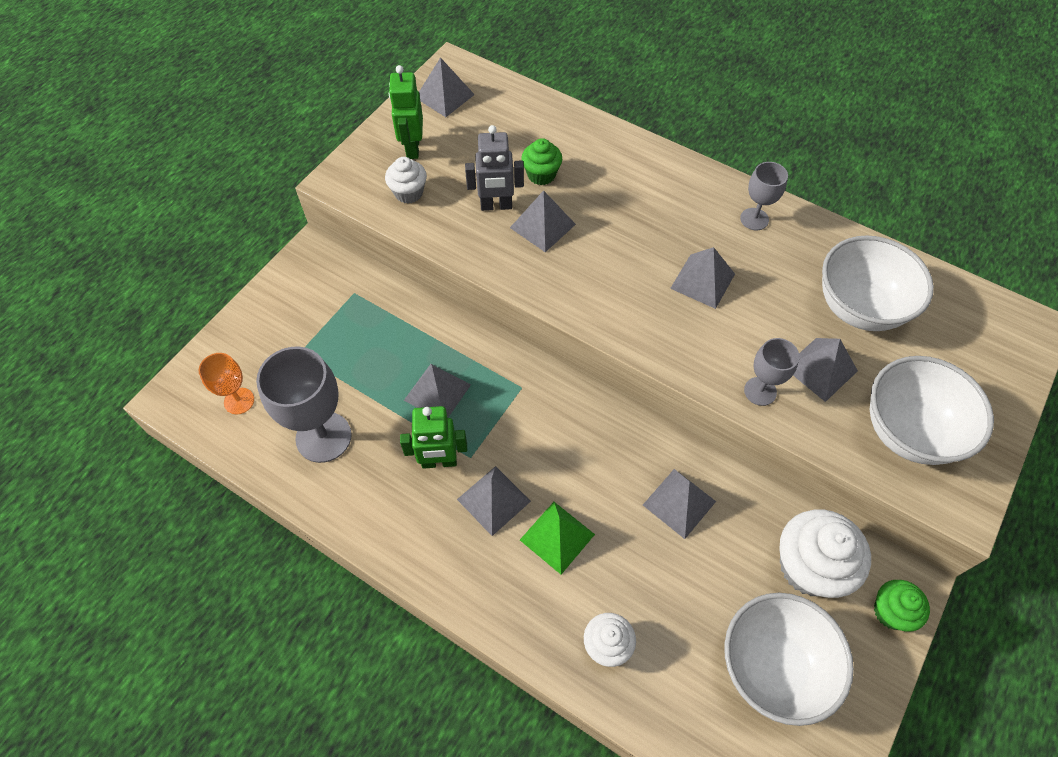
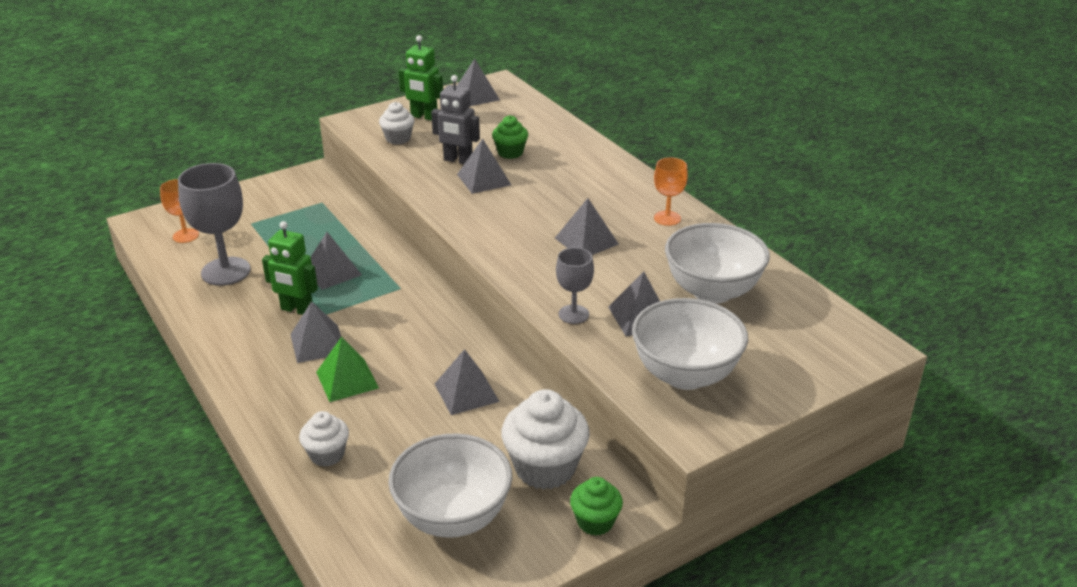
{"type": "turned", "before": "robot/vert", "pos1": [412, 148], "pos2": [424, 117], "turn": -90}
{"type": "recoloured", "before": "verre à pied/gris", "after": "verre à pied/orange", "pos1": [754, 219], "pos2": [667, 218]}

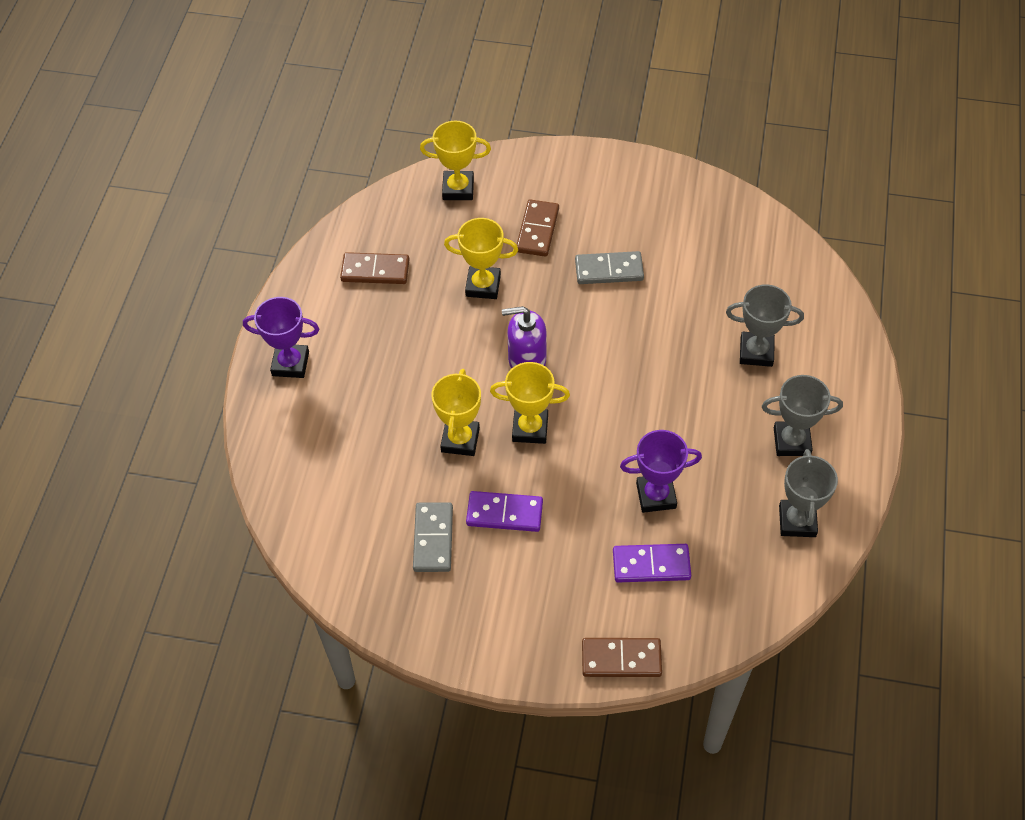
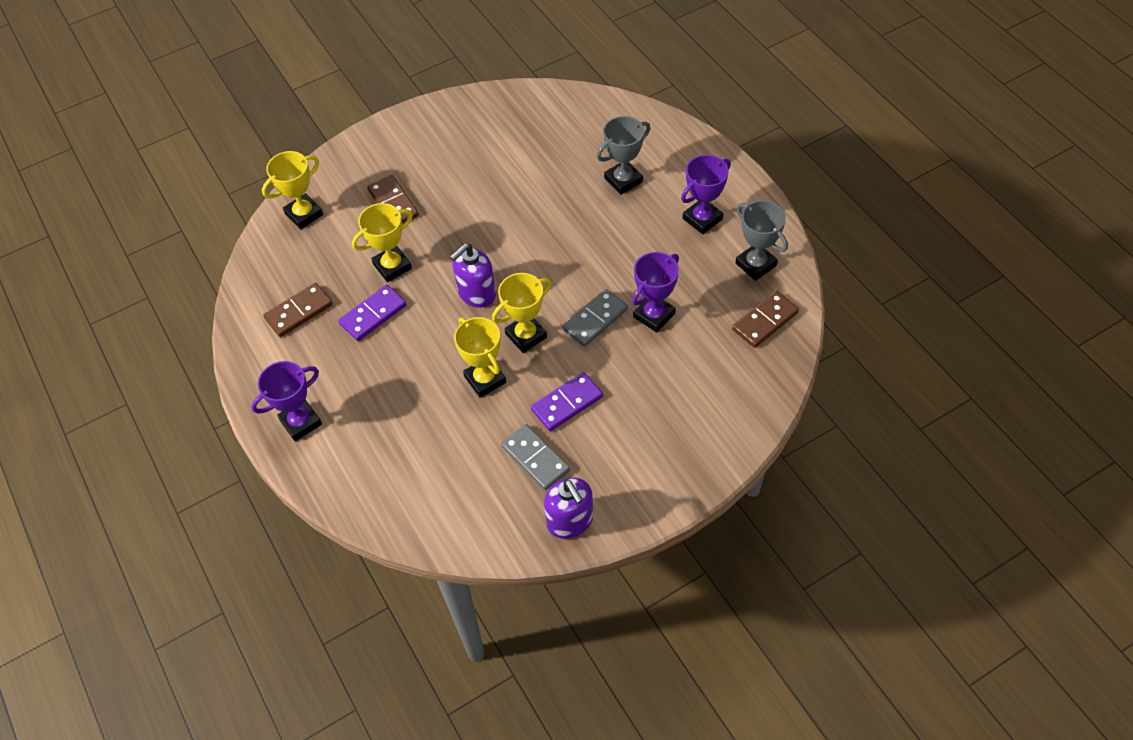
{"type": "moved", "before": "domino/gris", "pos1": [609, 270], "pos2": [595, 320]}
{"type": "recoloured", "before": "trophée/gris", "after": "trophée/violet", "pos1": [792, 441], "pos2": [702, 219]}
{"type": "moved", "before": "domino/violet", "pos1": [651, 565], "pos2": [373, 315]}
{"type": "moved", "before": "domino/marron", "pos1": [621, 659], "pos2": [765, 321]}
{"type": "added", "after": "distributeur de savon/violet", "pos2": [570, 521]}

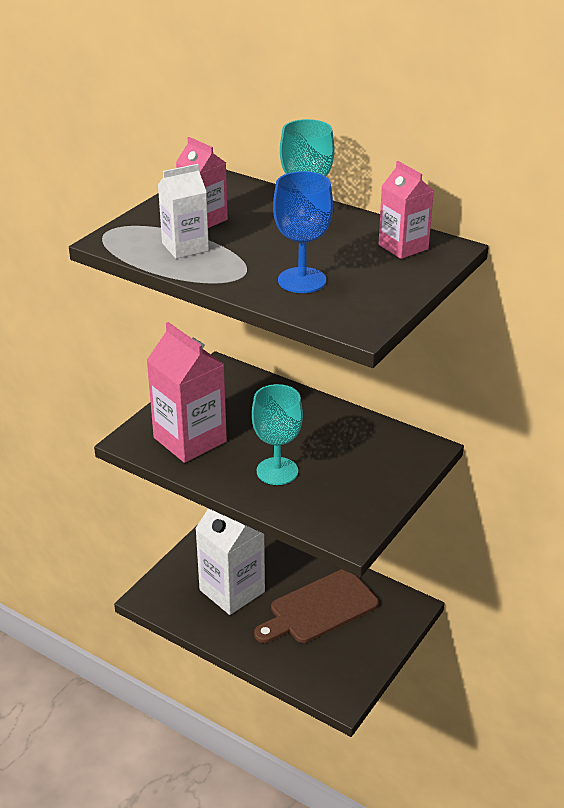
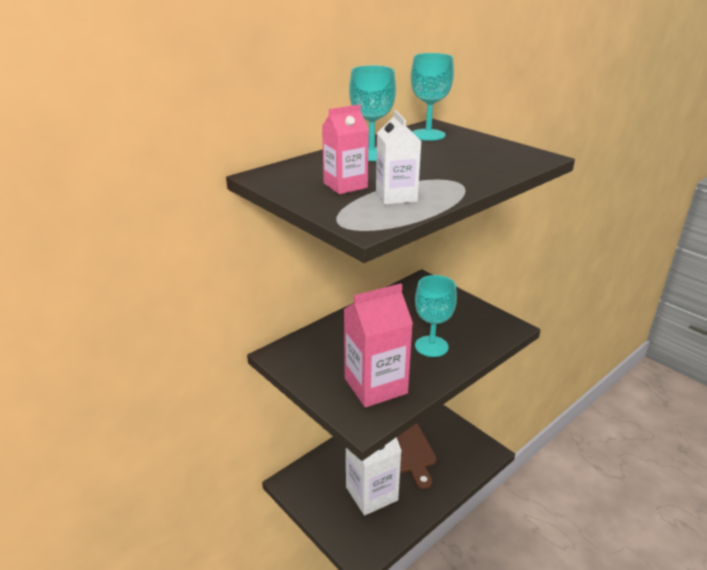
{"type": "replaced", "before": "brique de lait/rose", "after": "verre à pied/turquoise", "pos1": [403, 247], "pos2": [428, 135]}
{"type": "removed", "before": "verre à pied/bleu", "pos1": [302, 280]}

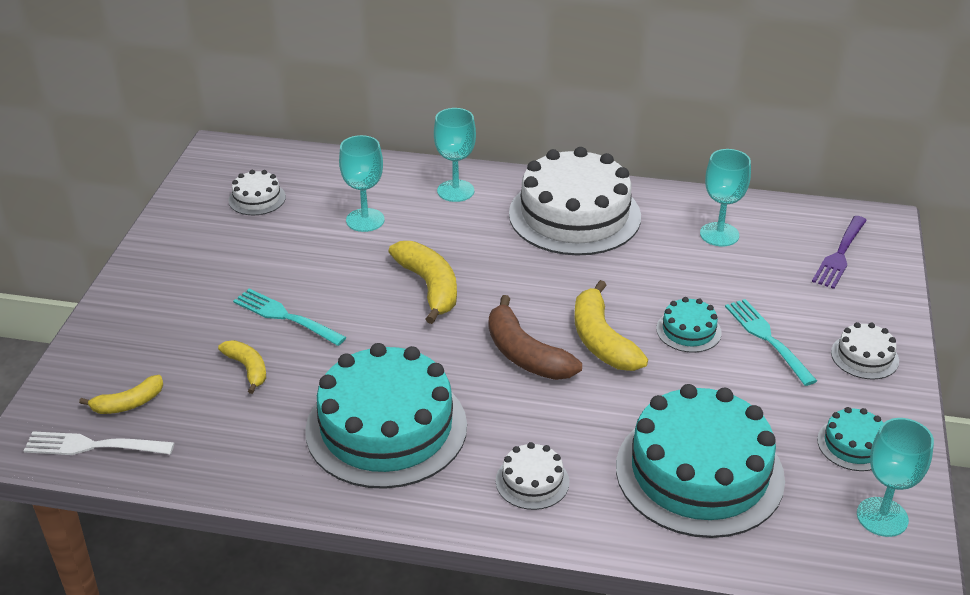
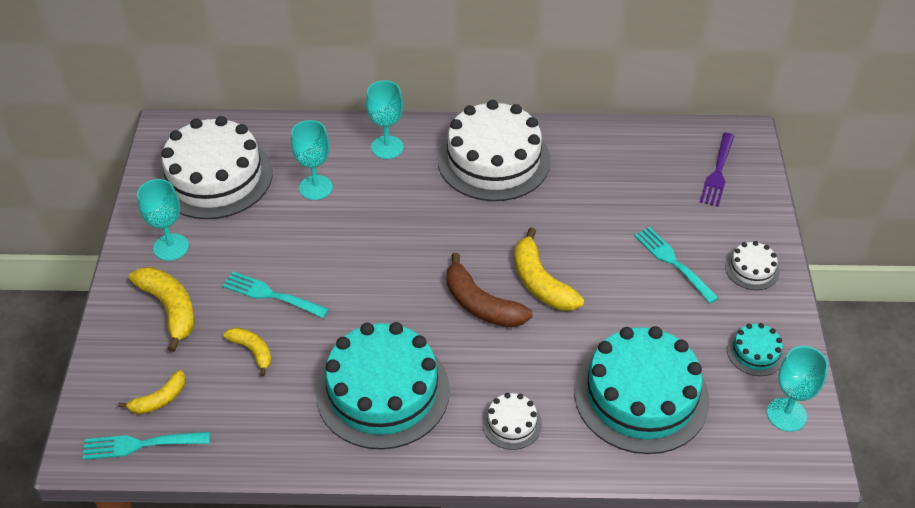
{"type": "moved", "before": "verre à pied/turquoise", "pos1": [719, 234], "pos2": [171, 247]}
{"type": "resized", "before": "gâteau/blanc", "pos1": [257, 198], "pos2": [215, 177], "scale": 2.29}
{"type": "moved", "before": "banane/jaune", "pos1": [429, 287], "pos2": [170, 309]}
{"type": "removed", "before": "gâteau/turquoise", "pos1": [688, 331]}
{"type": "recoloured", "before": "fourchette/blanc", "after": "fourchette/turquoise", "pos1": [93, 446], "pos2": [141, 444]}

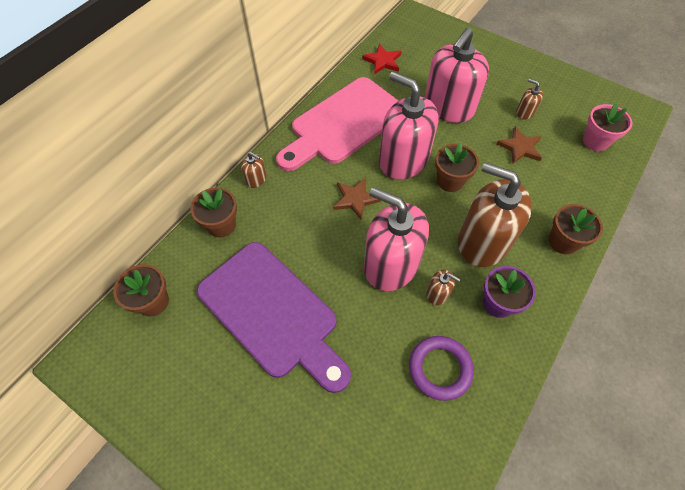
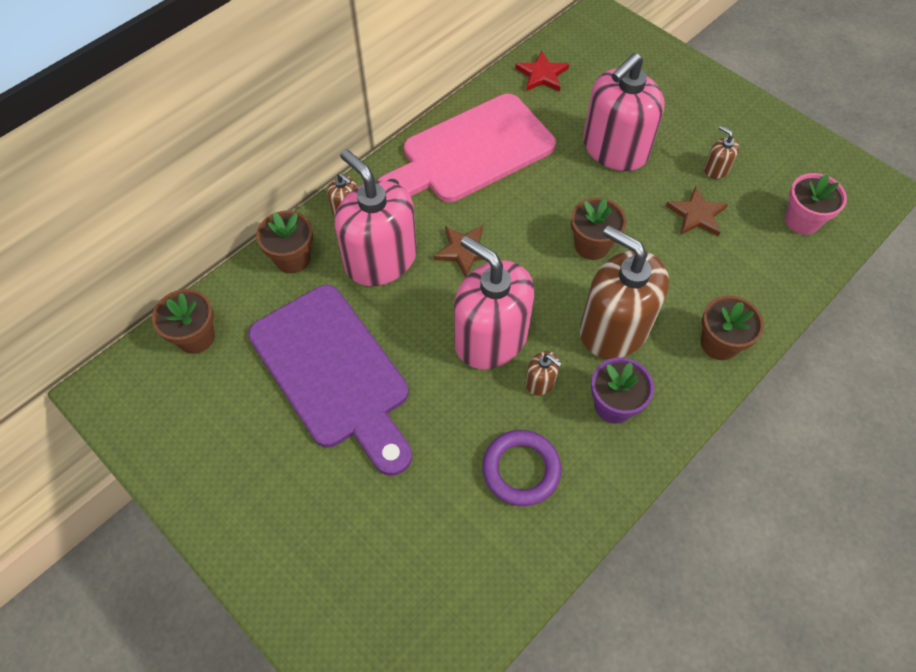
{"type": "moved", "before": "distributeur de savon/rose", "pos1": [403, 160], "pos2": [380, 259]}

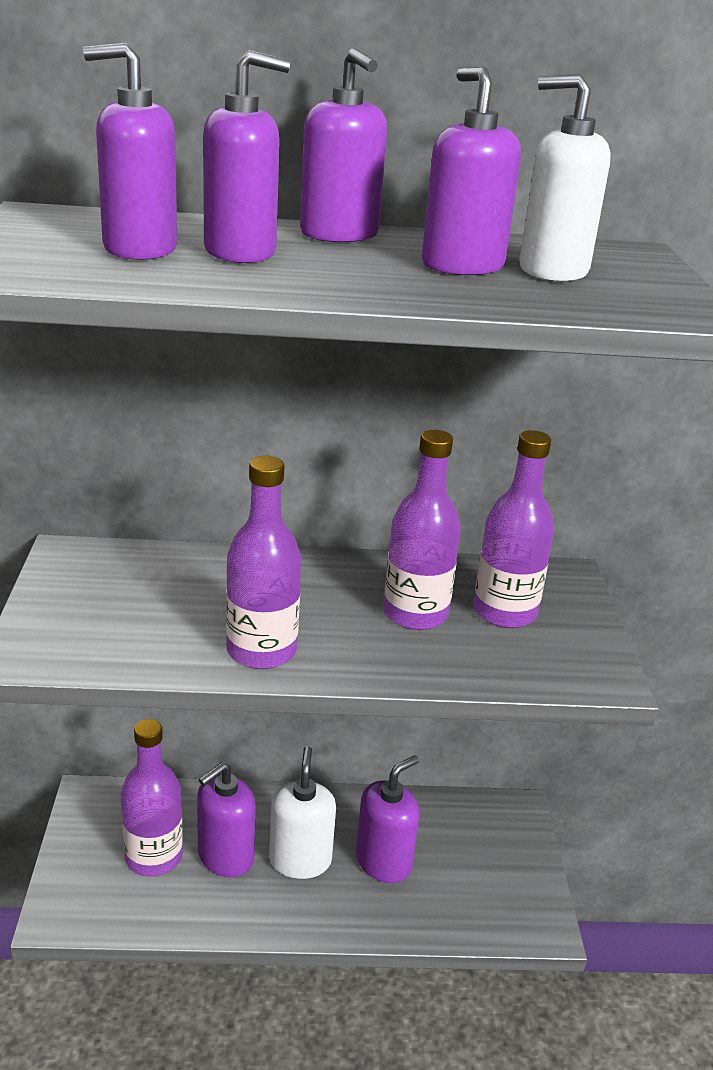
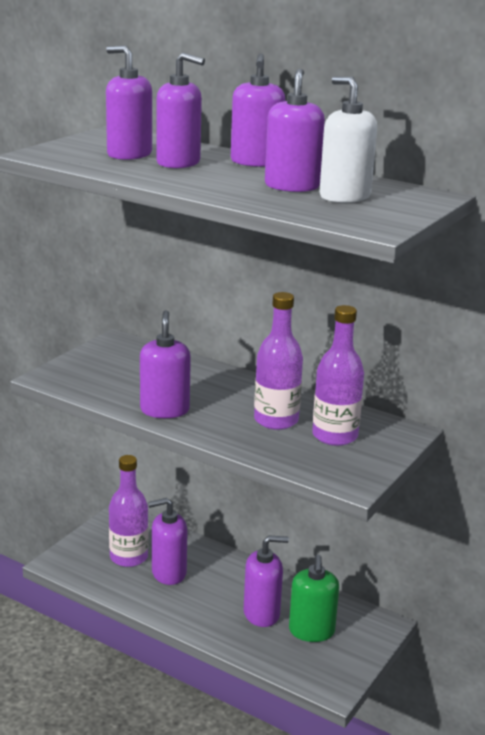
{"type": "replaced", "before": "bouteille/violet", "after": "distributeur de savon/violet", "pos1": [261, 651], "pos2": [164, 410]}
{"type": "removed", "before": "distributeur de savon/blanc", "pos1": [300, 860]}
{"type": "added", "after": "distributeur de savon/vert", "pos2": [311, 631]}

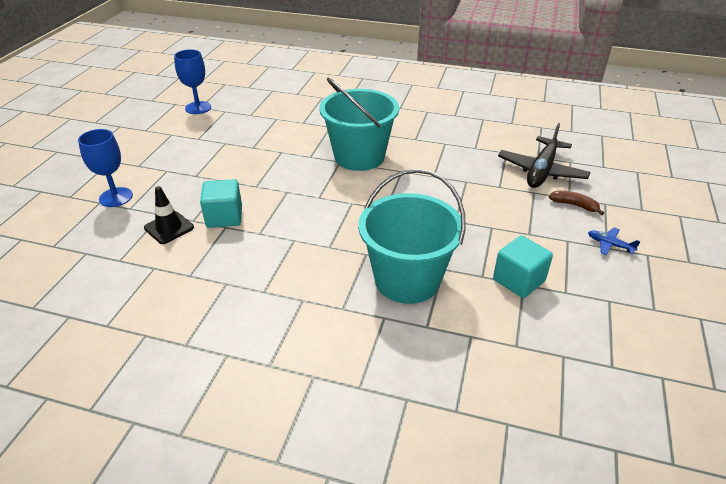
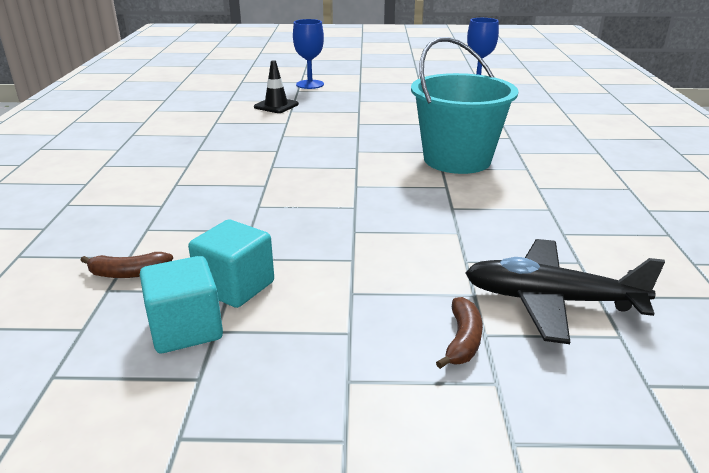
{"type": "removed", "before": "seau/turquoise", "pos1": [407, 280]}
{"type": "moved", "before": "cube/turquoise", "pos1": [224, 217], "pos2": [186, 329]}
{"type": "removed", "before": "avion/bleu", "pos1": [609, 245]}
{"type": "added", "after": "banane/marron", "pos2": [128, 273]}

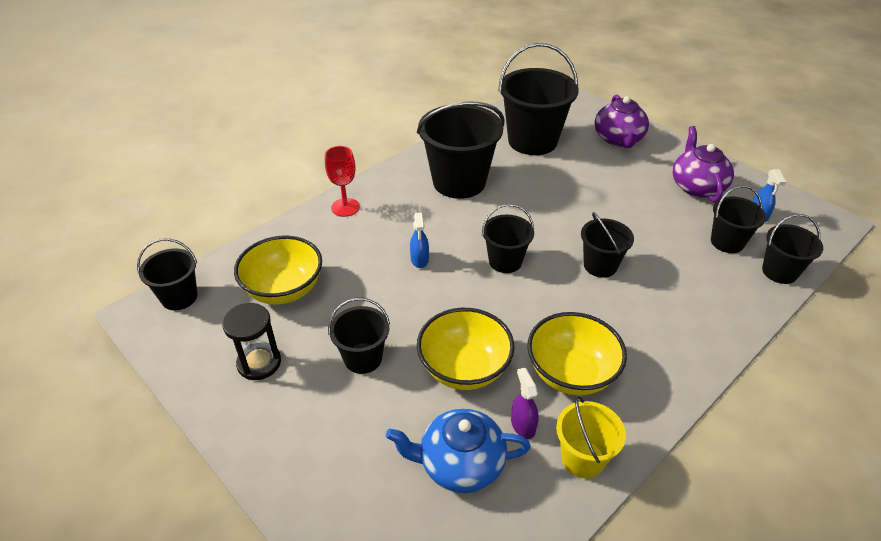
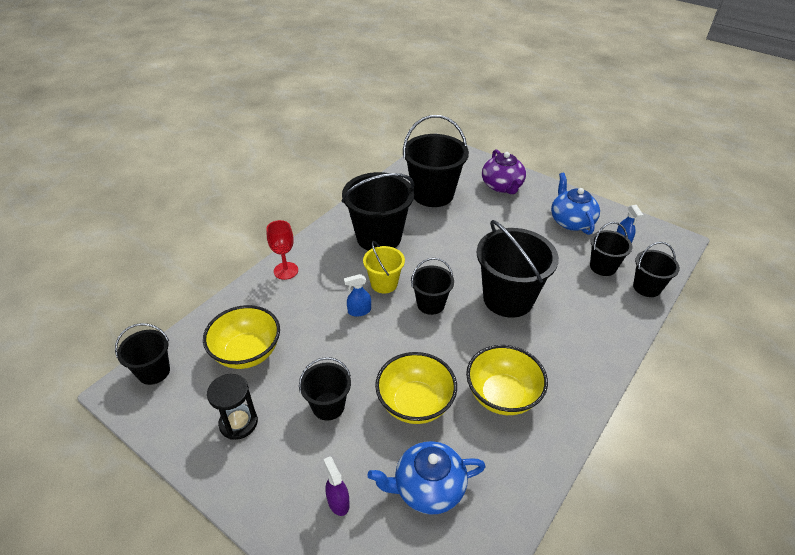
{"type": "recoloured", "before": "théière/violet", "after": "théière/bleu", "pos1": [697, 186], "pos2": [571, 221]}
{"type": "resized", "before": "seau/noir", "pos1": [600, 265], "pos2": [508, 299], "scale": 1.82}
{"type": "turned", "before": "vaporisateur/bleu", "pos1": [419, 259], "pos2": [359, 311], "turn": 90}
{"type": "moved", "before": "vaporisateur/violet", "pos1": [523, 425], "pos2": [338, 502]}
{"type": "moved", "before": "seau/jaune", "pos1": [582, 458], "pos2": [384, 283]}

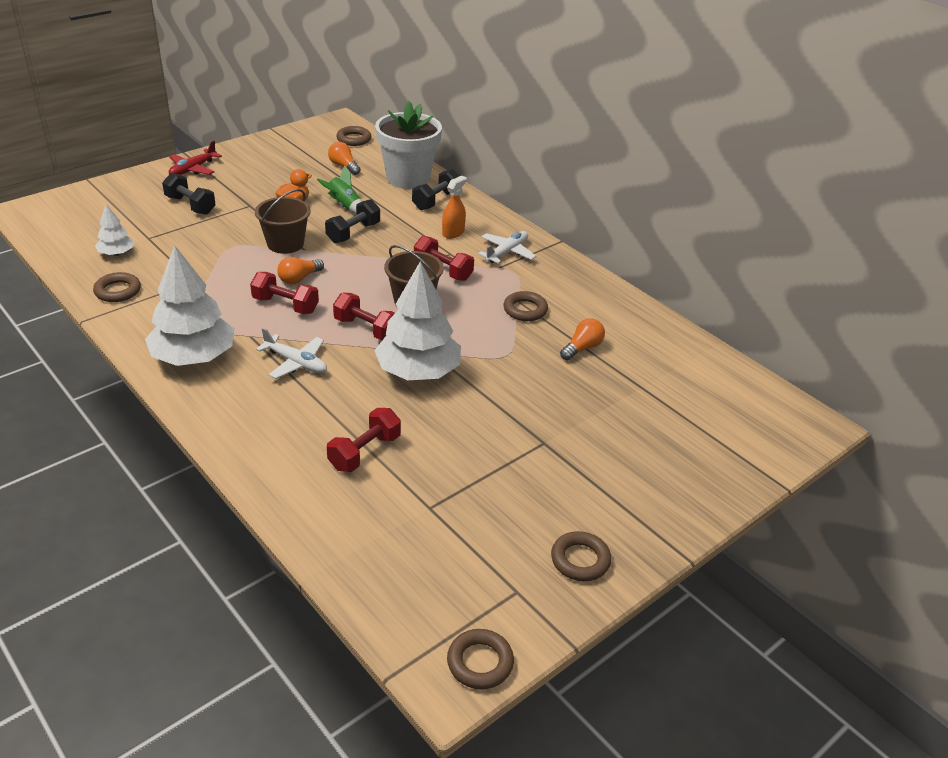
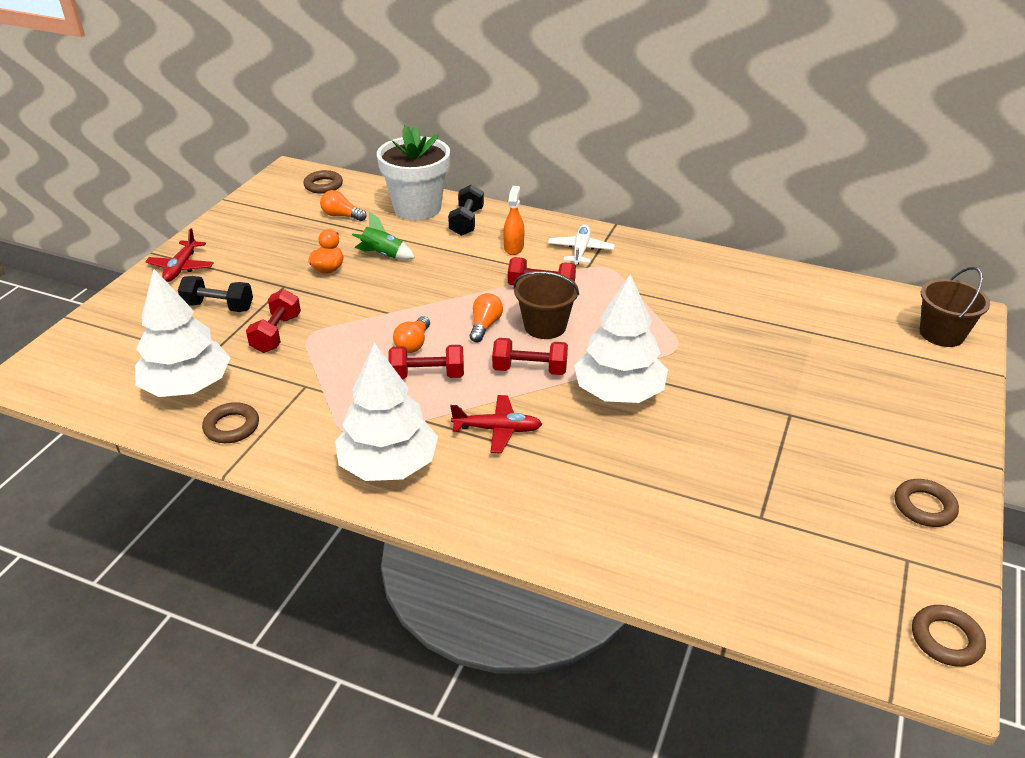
{"type": "moved", "before": "seau/marron", "pos1": [285, 244], "pos2": [941, 334]}
{"type": "removed", "before": "haltère/noir", "pos1": [353, 233]}
{"type": "resized", "before": "arbre/blanc", "pos1": [116, 253], "pos2": [187, 386], "scale": 2.02}
{"type": "removed", "before": "anneau/marron", "pos1": [525, 310]}
{"type": "moved", "before": "ampoule/orange", "pos1": [582, 348], "pos2": [485, 326]}
{"type": "recoloured", "before": "avion/blanc", "after": "avion/rouge", "pos1": [296, 363], "pos2": [497, 429]}
{"type": "moved", "before": "haltère/rouge", "pos1": [365, 452], "pos2": [276, 334]}

